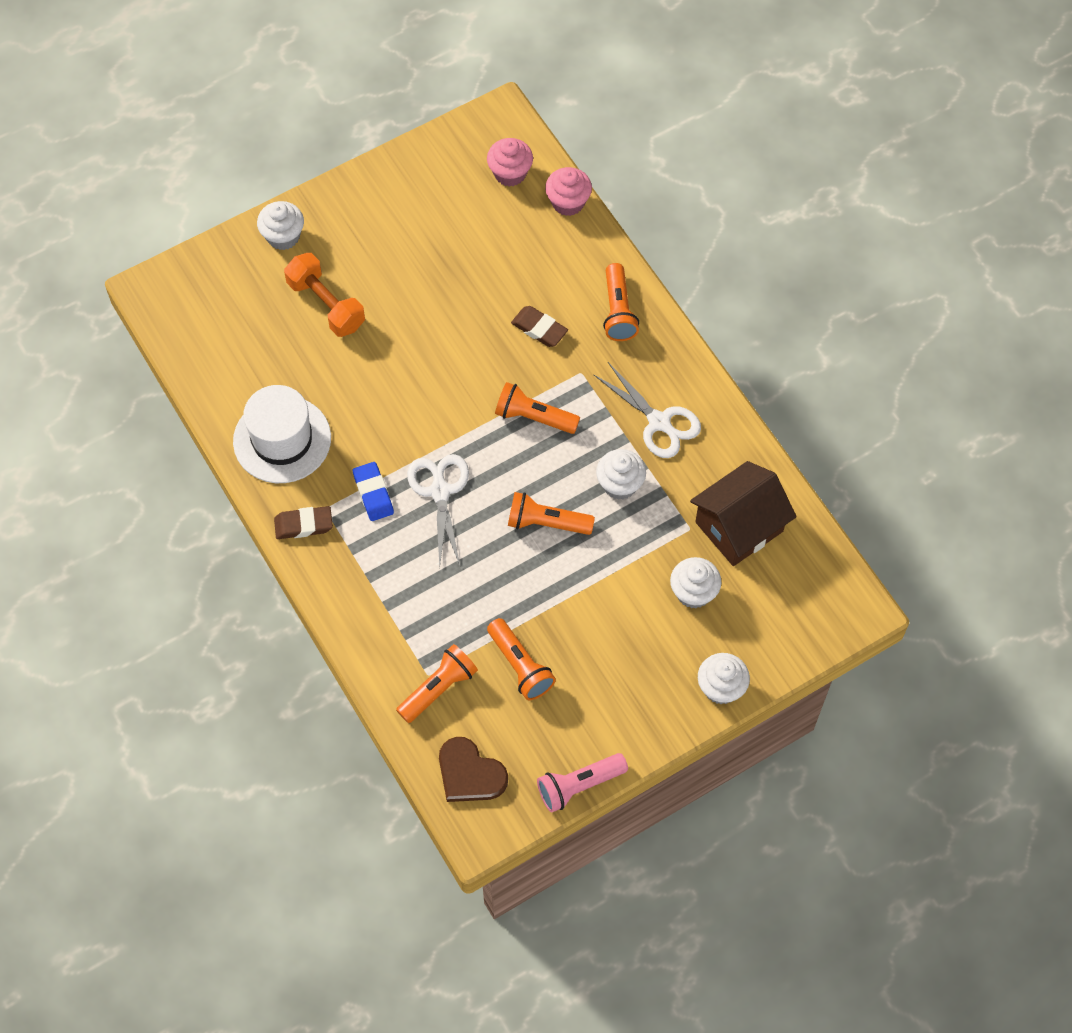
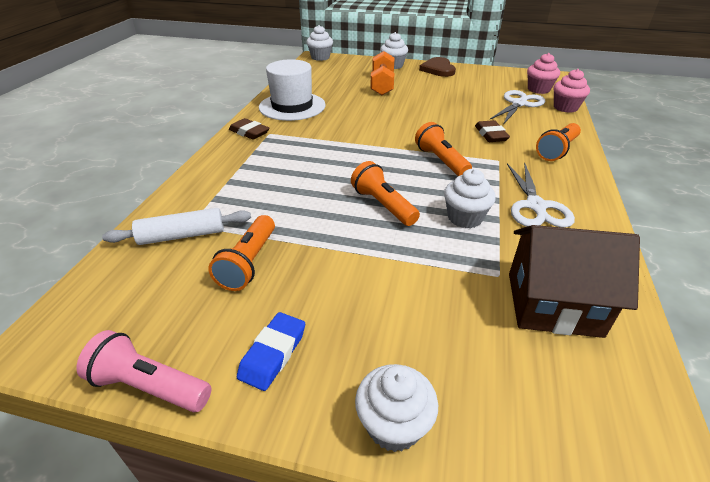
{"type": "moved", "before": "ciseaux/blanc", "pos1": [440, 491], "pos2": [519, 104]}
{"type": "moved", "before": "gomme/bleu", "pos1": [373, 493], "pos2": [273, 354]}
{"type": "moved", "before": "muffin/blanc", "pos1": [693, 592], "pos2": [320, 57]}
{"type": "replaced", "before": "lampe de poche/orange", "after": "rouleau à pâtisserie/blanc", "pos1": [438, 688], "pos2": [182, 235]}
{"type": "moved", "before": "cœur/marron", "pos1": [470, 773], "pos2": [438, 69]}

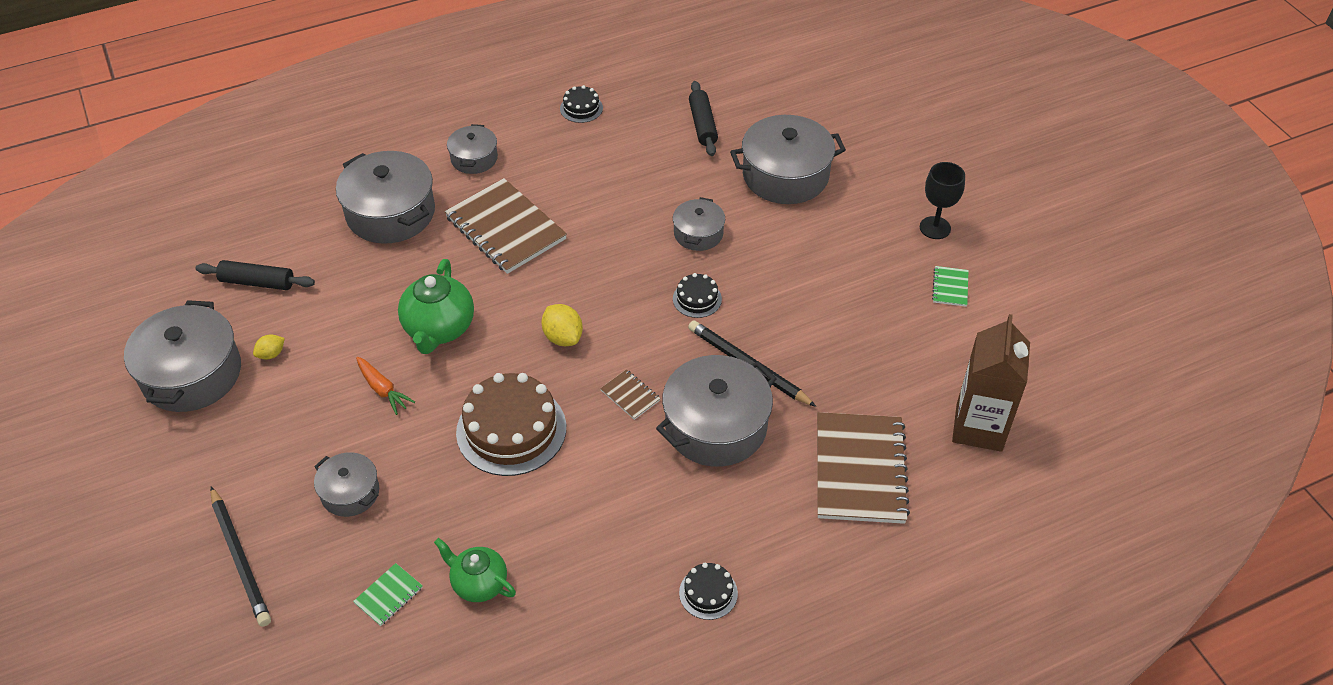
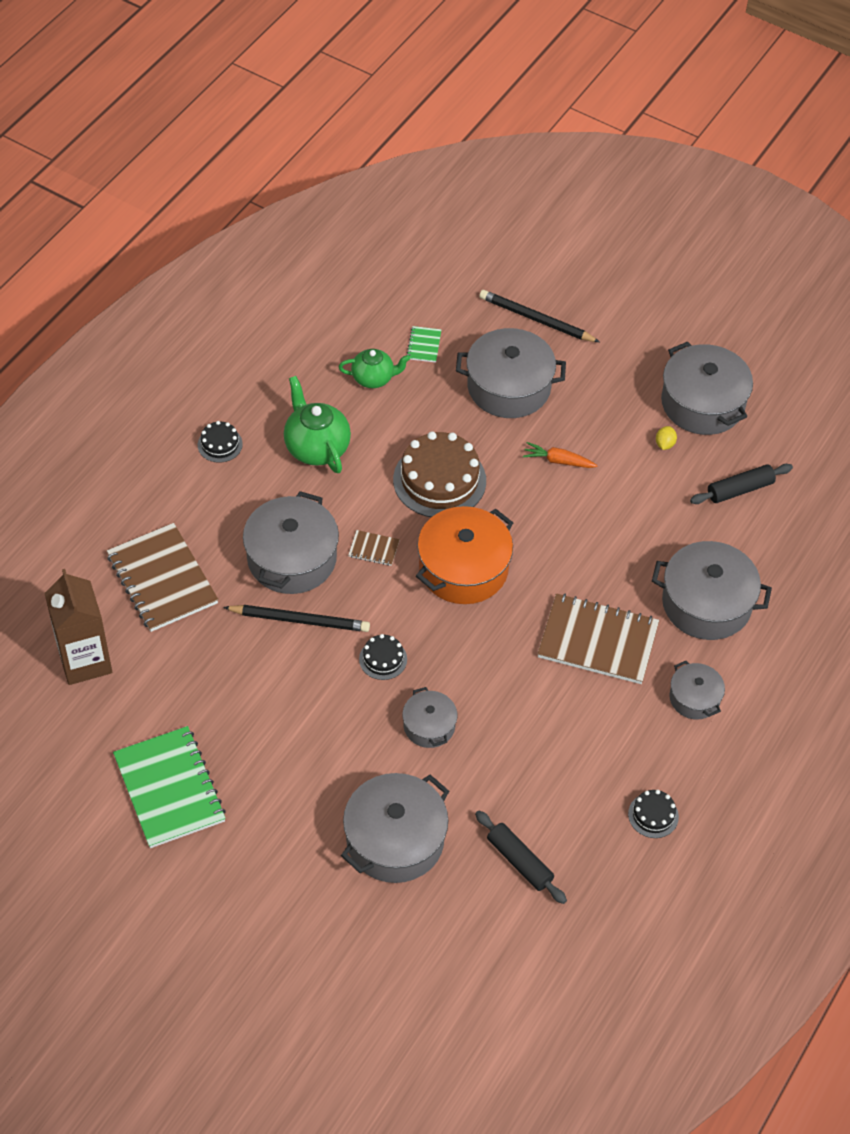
{"type": "removed", "before": "verre à pied/noir", "pos1": [935, 228]}
{"type": "moved", "before": "théière/vert", "pos1": [439, 329], "pos2": [316, 447]}
{"type": "resized", "before": "carnet/vert", "pos1": [950, 287], "pos2": [169, 788], "scale": 2.31}
{"type": "replaced", "before": "citron/jaune", "after": "marmite/orange", "pos1": [563, 337], "pos2": [463, 568]}
{"type": "resized", "before": "marmite/gris", "pos1": [350, 493], "pos2": [509, 387], "scale": 1.82}

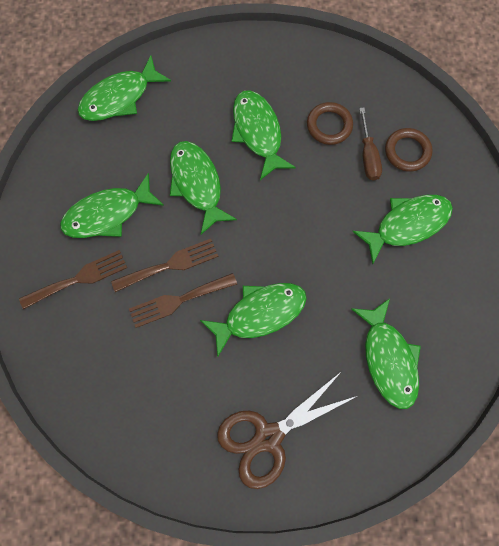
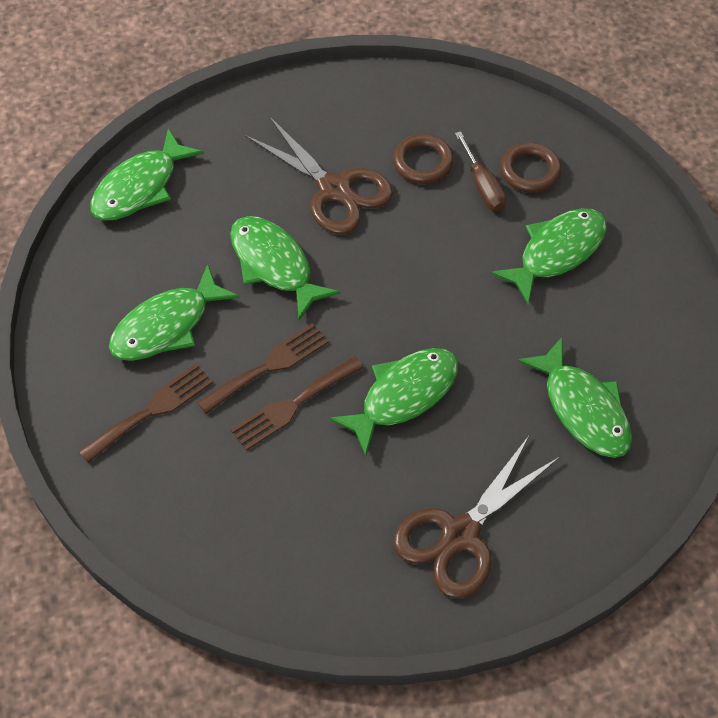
{"type": "replaced", "before": "poisson/vert", "after": "ciseaux/marron", "pos1": [258, 132], "pos2": [334, 189]}

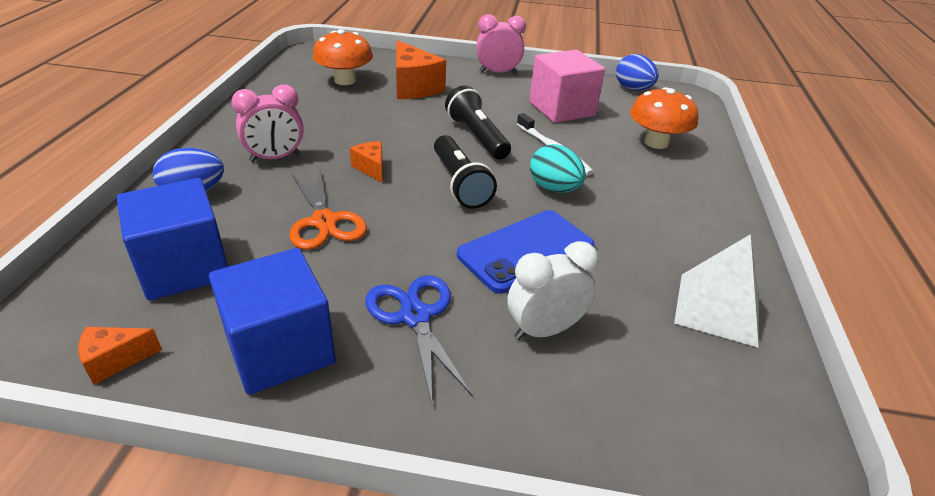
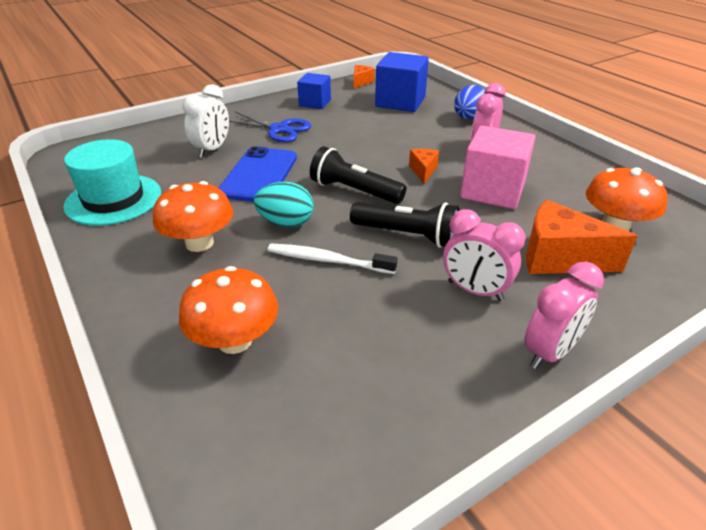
{"type": "moved", "before": "cube/rose", "pos1": [562, 109], "pos2": [492, 191]}
{"type": "removed", "before": "œuf/bleu", "pos1": [633, 89]}
{"type": "turned", "before": "fromage/orange", "pos1": [371, 168], "pos2": [423, 171], "turn": -105}
{"type": "removed", "before": "ciseaux/orange", "pos1": [324, 221]}
{"type": "replaced", "before": "pyramide/blanc", "after": "chapeau/turquoise", "pos1": [717, 308], "pos2": [113, 199]}
{"type": "resized", "before": "cube/bleu", "pos1": [280, 349], "pos2": [315, 103], "scale": 0.61}
{"type": "added", "after": "champignon/orange", "pos2": [199, 243]}
{"type": "added", "after": "réveil/rose", "pos2": [475, 291]}

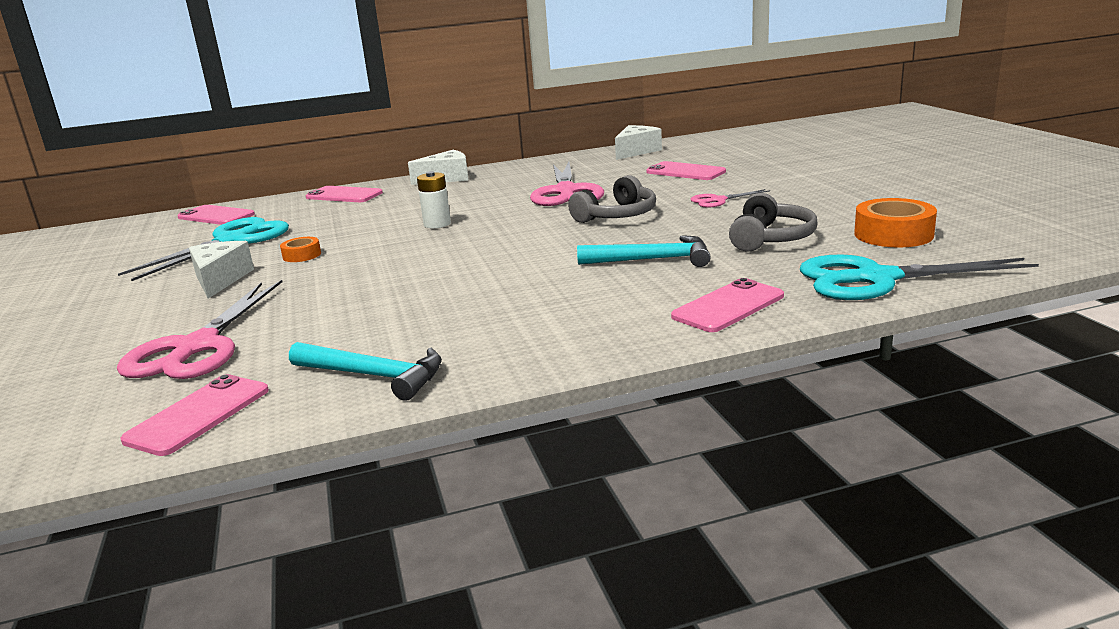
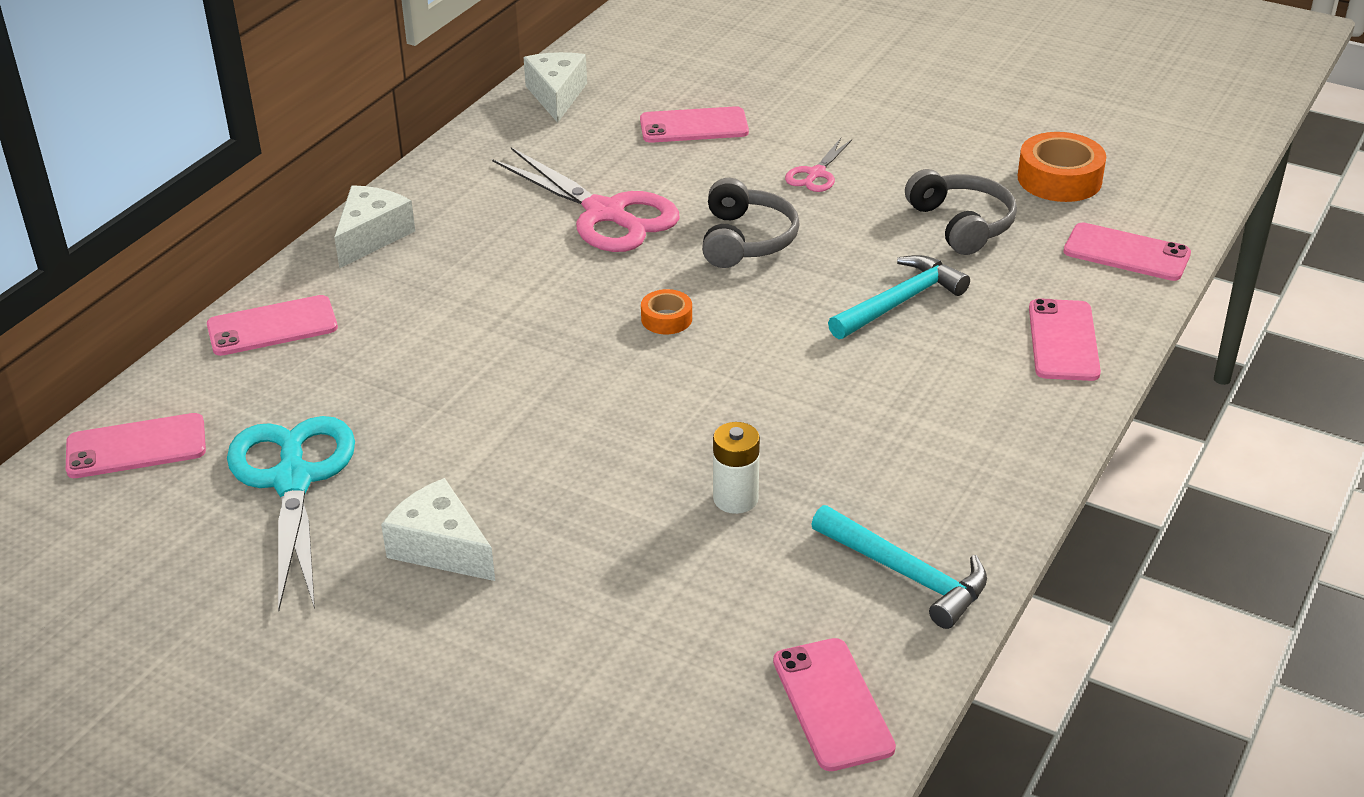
{"type": "moved", "before": "pile/blanc", "pos1": [437, 224], "pos2": [735, 499]}
{"type": "moved", "before": "ruban adhésif/orange", "pos1": [302, 255], "pos2": [666, 319]}
{"type": "replaced", "before": "ciseaux/turquoise", "after": "téléphone/rose", "pos1": [876, 279], "pos2": [1126, 253]}
{"type": "removed", "before": "ciseaux/rose", "pos1": [197, 347]}
{"type": "turned", "before": "marteau/turquoise", "pos1": [374, 376], "pos2": [906, 574], "turn": 60}

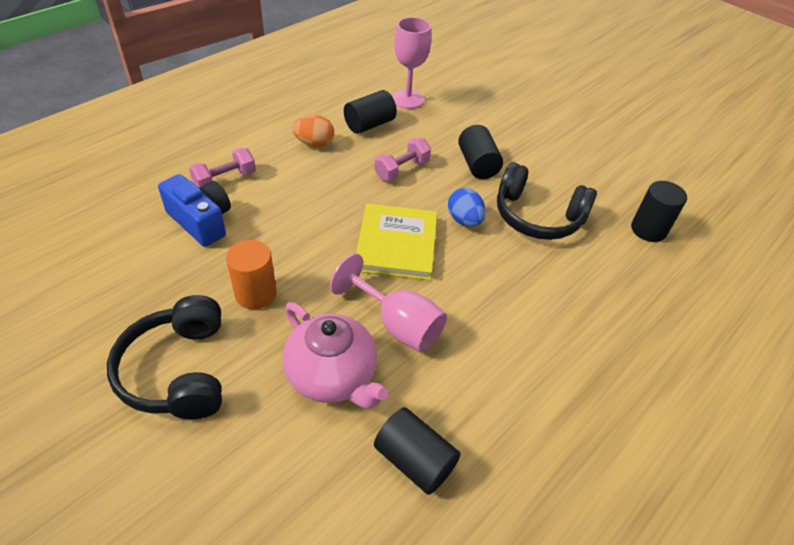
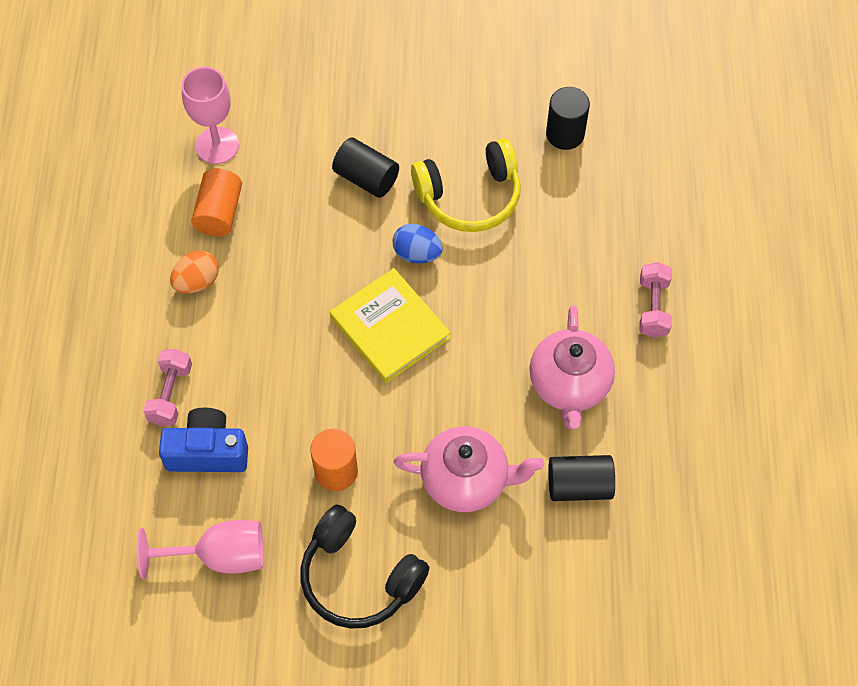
{"type": "recoloured", "before": "cylindre/noir", "after": "cylindre/orange", "pos1": [369, 124], "pos2": [219, 212]}
{"type": "moved", "before": "haltère/rose", "pos1": [402, 170], "pos2": [653, 307]}
{"type": "recoloured", "before": "casque audio/noir", "after": "casque audio/jaune", "pos1": [537, 216], "pos2": [469, 196]}
{"type": "moved", "before": "verre à pied/rose", "pos1": [398, 325], "pos2": [220, 556]}
{"type": "added", "after": "théière/rose", "pos2": [569, 385]}

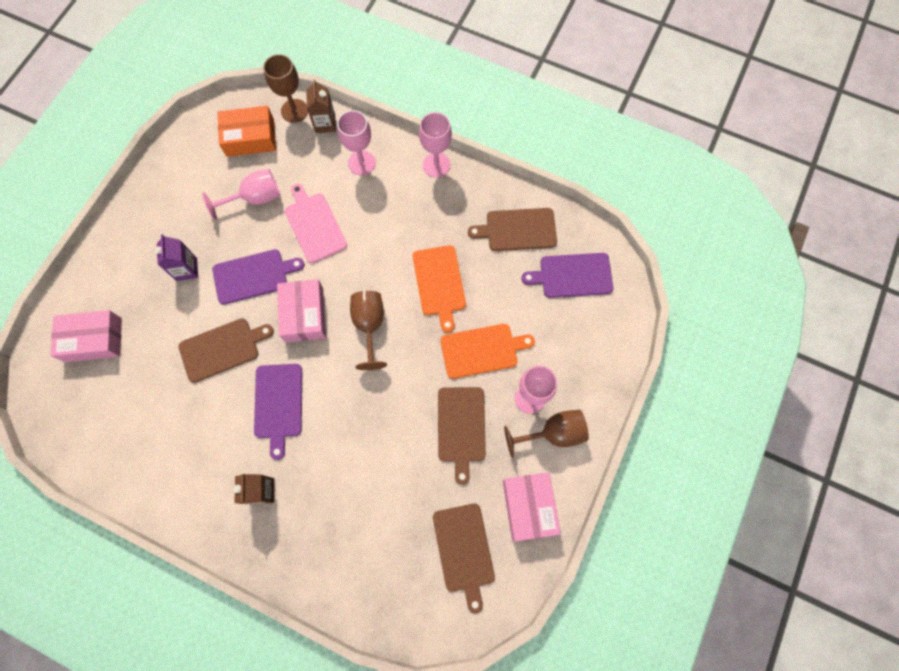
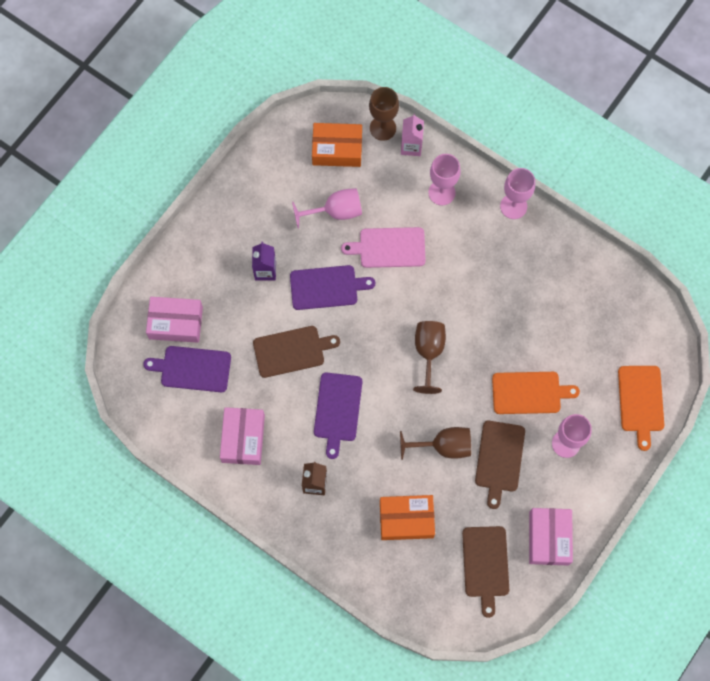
{"type": "recoloured", "before": "brique de lait/marron", "after": "brique de lait/rose", "pos1": [325, 123], "pos2": [411, 146]}
{"type": "turned", "before": "planche à découper/rose", "pos1": [314, 225], "pos2": [389, 247], "turn": -75}
{"type": "removed", "before": "planche à découper/marron", "pos1": [517, 230]}
{"type": "moved", "before": "planche à découper/orange", "pos1": [439, 283], "pos2": [640, 401]}
{"type": "moved", "before": "planche à découper/violet", "pos1": [572, 275], "pos2": [192, 369]}
{"type": "moved", "before": "boîte/rose", "pos1": [304, 315], "pos2": [243, 438]}
{"type": "moved", "before": "verre à pied/marron", "pos1": [553, 433], "pos2": [443, 446]}
{"type": "added", "after": "boîte/orange", "pos2": [406, 519]}

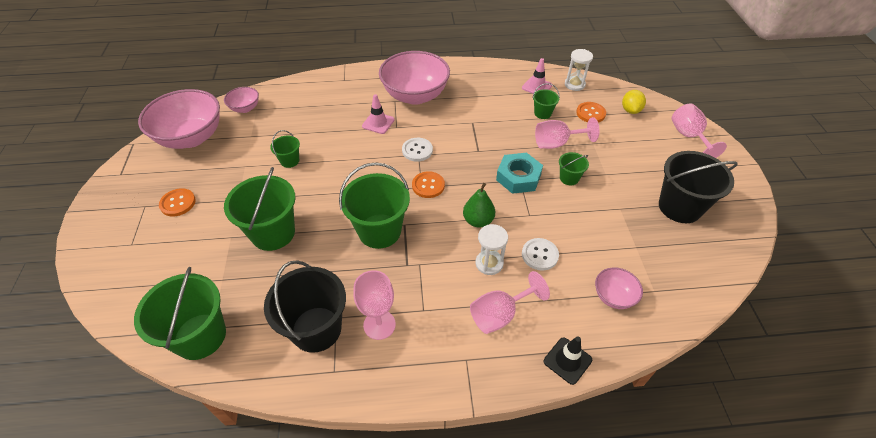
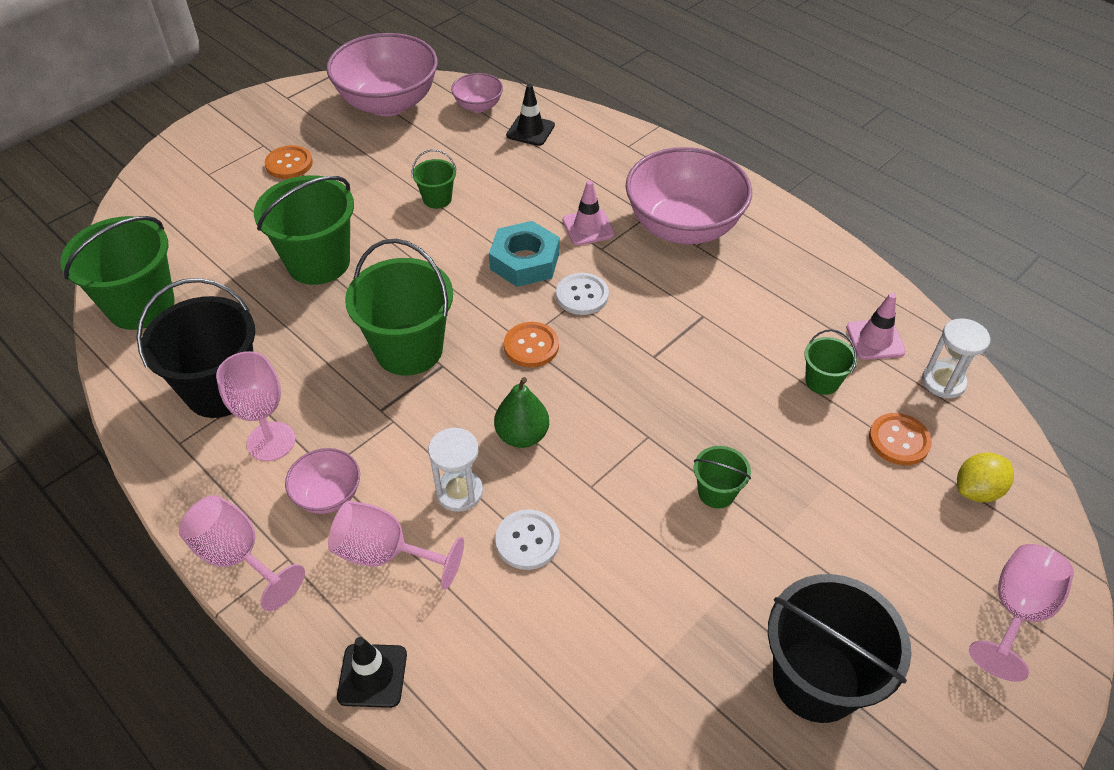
{"type": "moved", "before": "verre à pied/rose", "pos1": [557, 143], "pos2": [238, 557]}
{"type": "moved", "before": "écrou/turquoise", "pos1": [518, 177], "pos2": [525, 261]}
{"type": "moved", "before": "bol/rose", "pos1": [613, 296], "pos2": [328, 495]}
{"type": "added", "after": "cône de chantier/noir", "pos2": [530, 130]}

